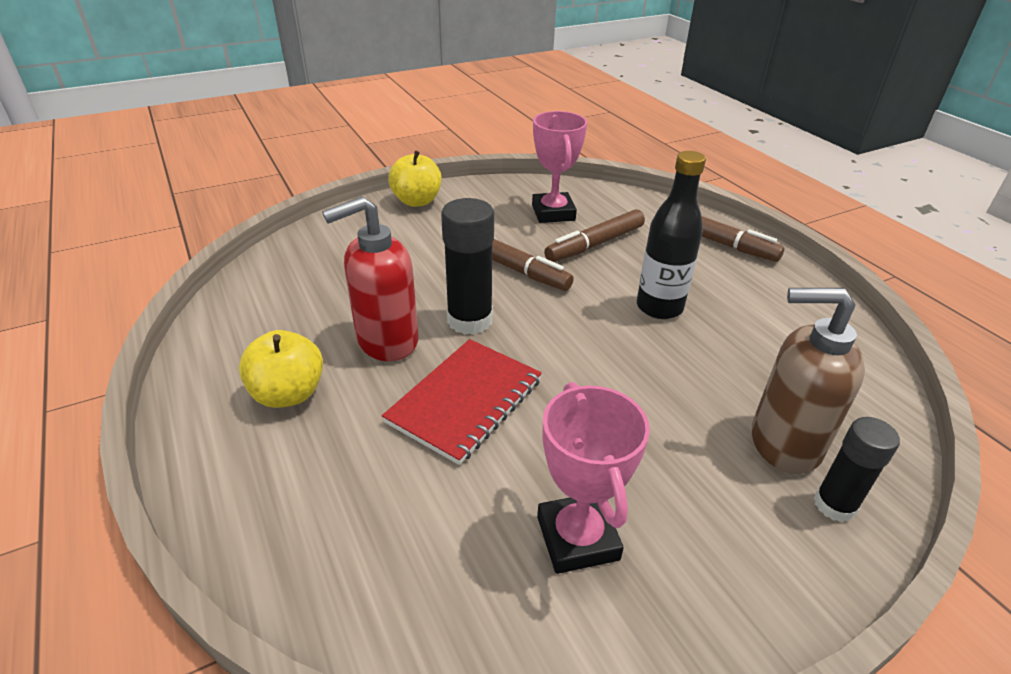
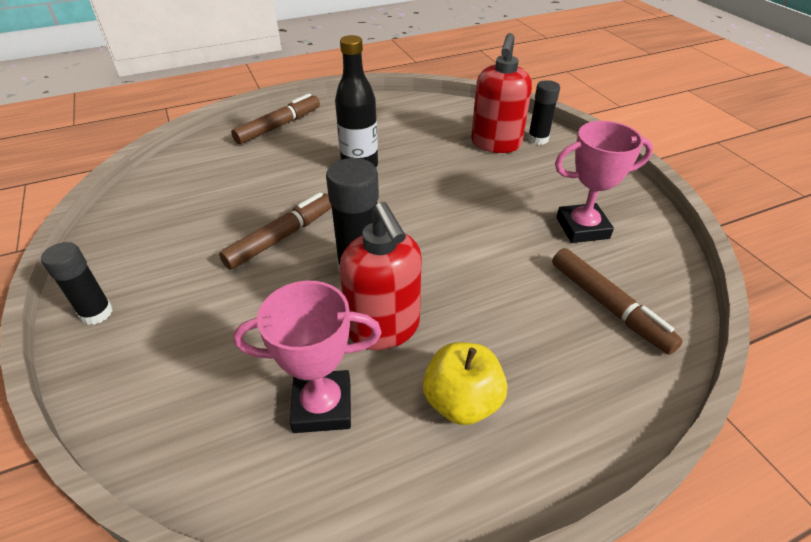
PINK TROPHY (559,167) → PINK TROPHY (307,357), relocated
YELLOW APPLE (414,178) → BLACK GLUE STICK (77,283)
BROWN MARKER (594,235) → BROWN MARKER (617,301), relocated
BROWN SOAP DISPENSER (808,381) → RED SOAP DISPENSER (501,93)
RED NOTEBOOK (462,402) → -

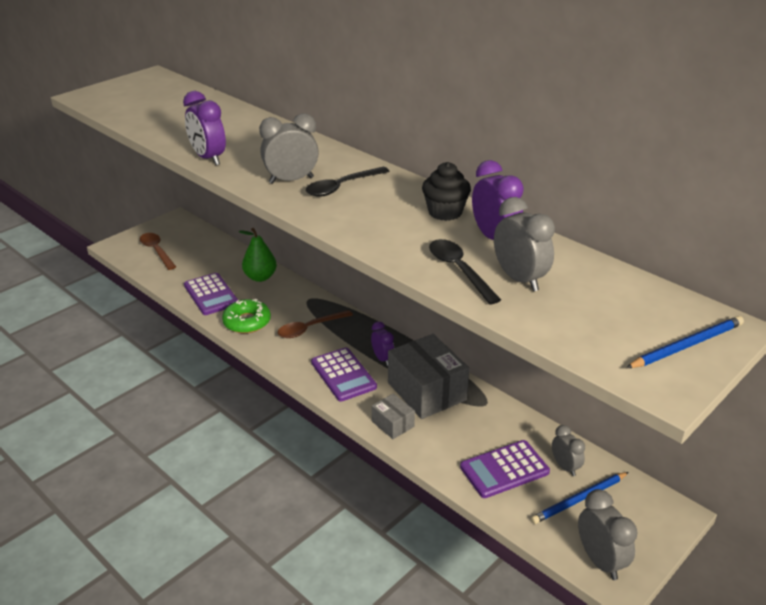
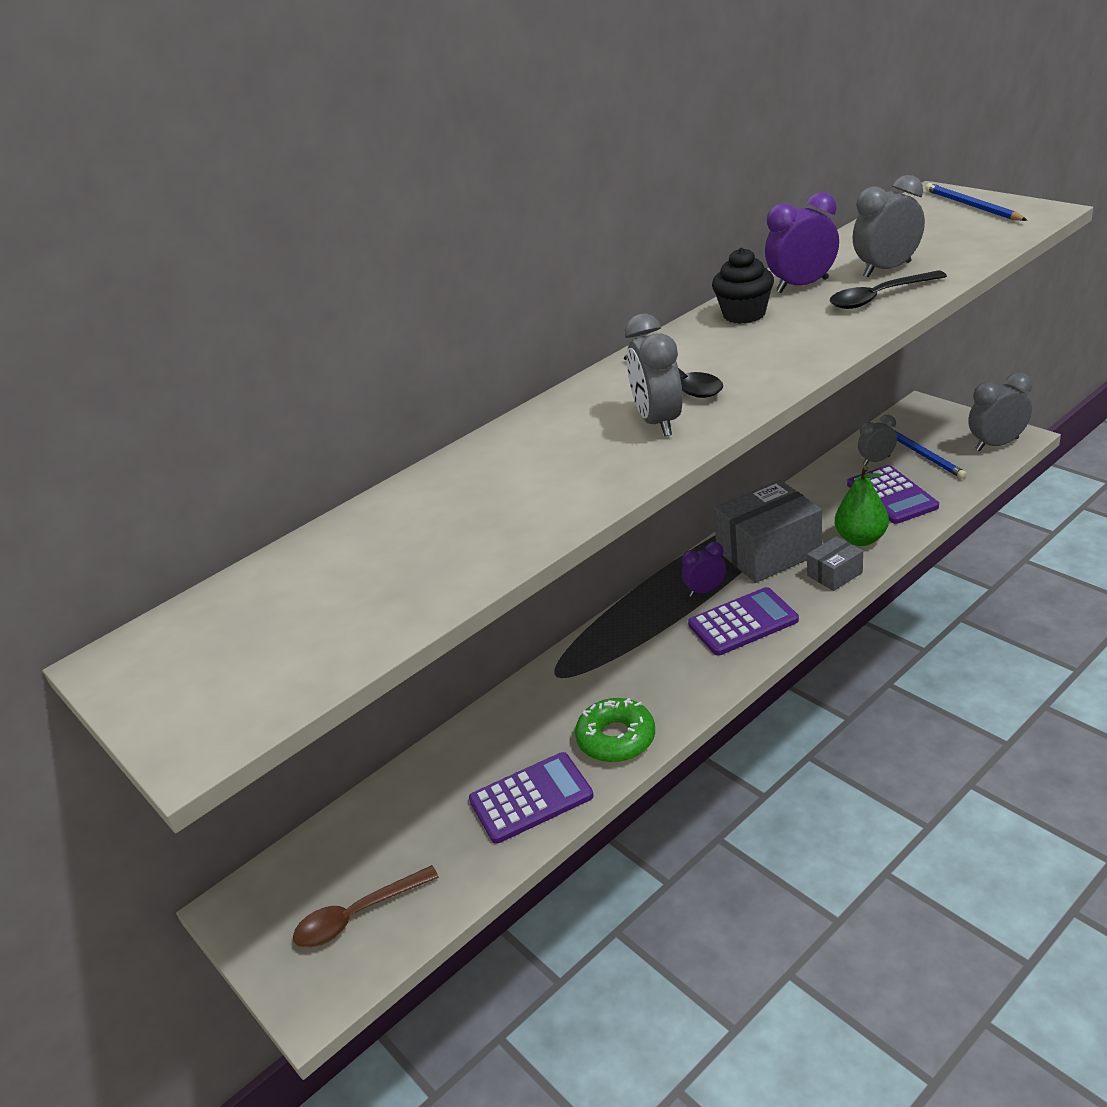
PURPLE CLOCK (204,128) → -
GREEN PEAR (258,255) → GREEN PEAR (862,506), relocated
BROWN SPOON (315,324) → -

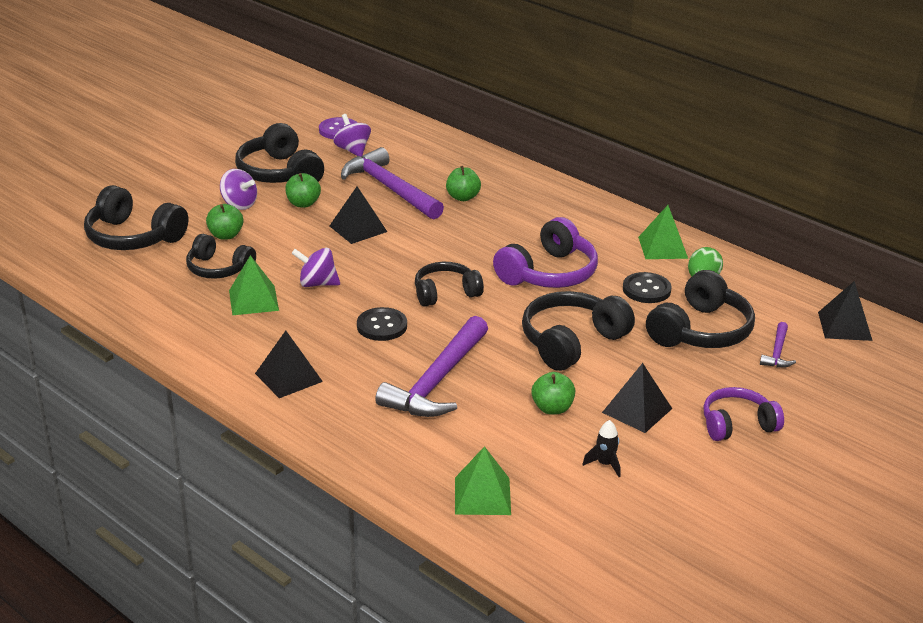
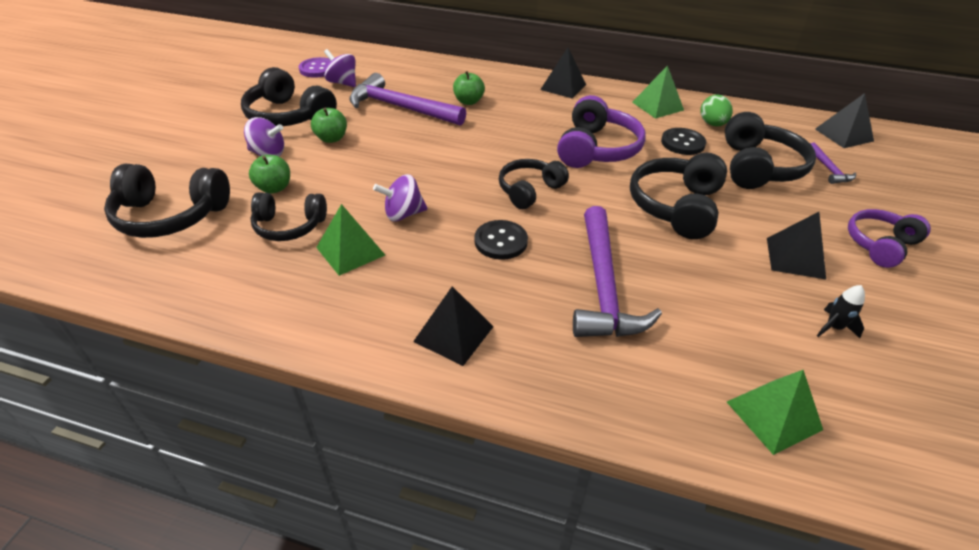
BLACK PYRAMID (358,215) → BLACK PYRAMID (563,73), relocated
GREEN APPLE (553,393) → -

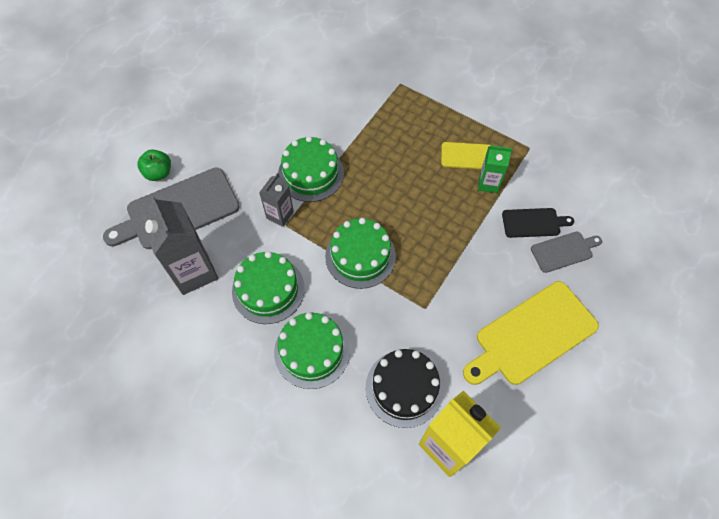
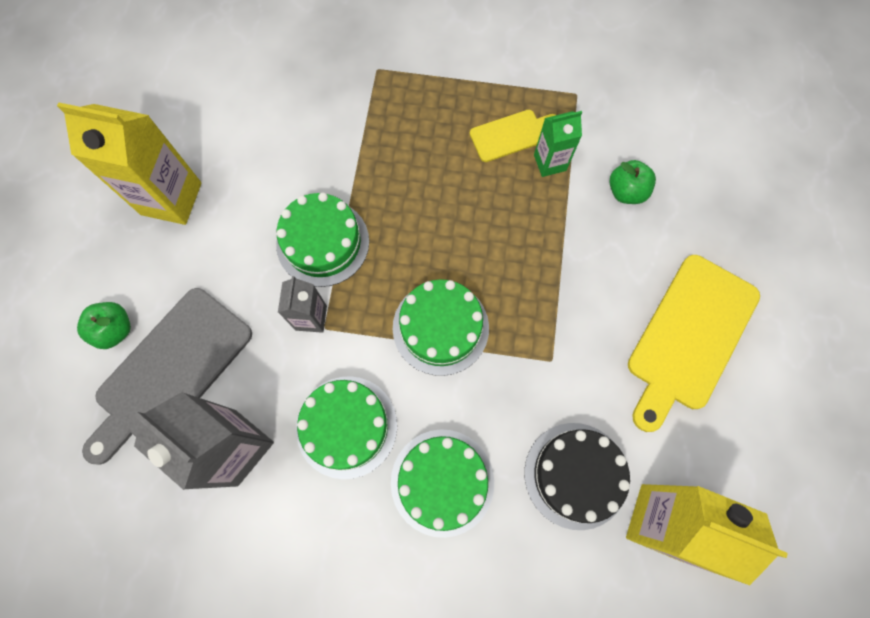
BLACK CUTTING BOARD (538,223) → GREEN APPLE (632,182)
GREY CUTTING BOARD (566,252) → -
- → YELLOW CARTON (129,163)

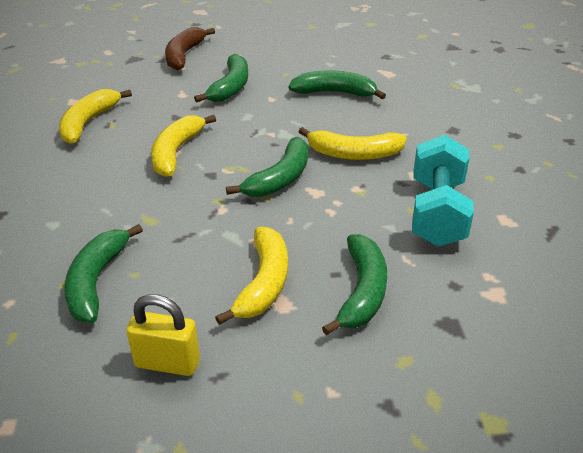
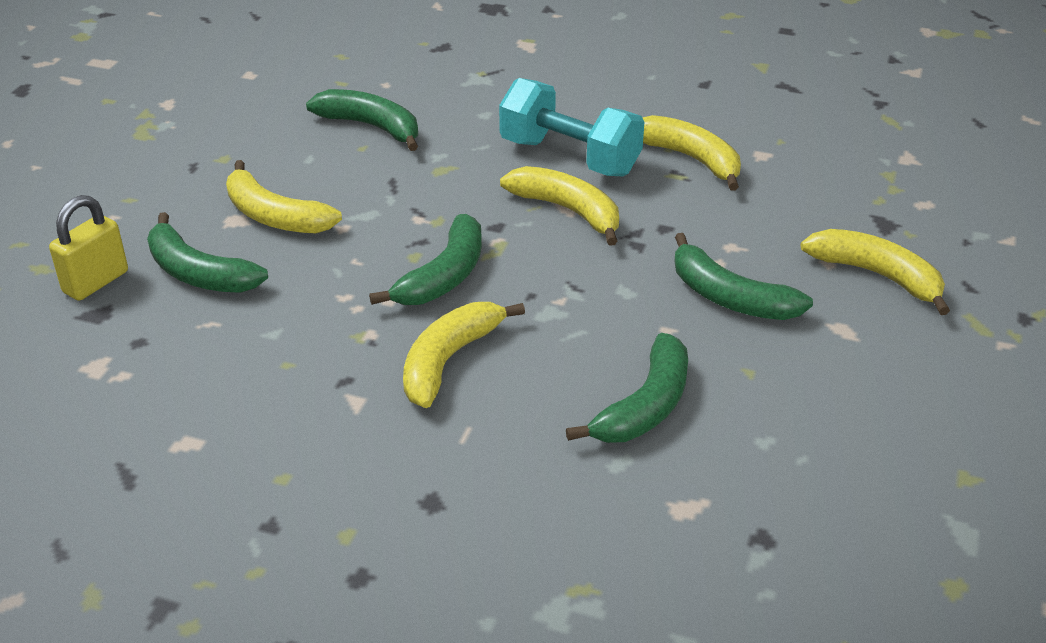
BROWN BANANA (190,49) → YELLOW BANANA (875,272)
TURQUOISE DUMBBELL (443,191) → TURQUOISE DUMBBELL (571,127), relocated
GREEN BANANA (267,167) → GREEN BANANA (425,259), 120 degrees counterclockwise
YELLOW PADLOCK (163,335) → YELLOW PADLOCK (88,248), relocated

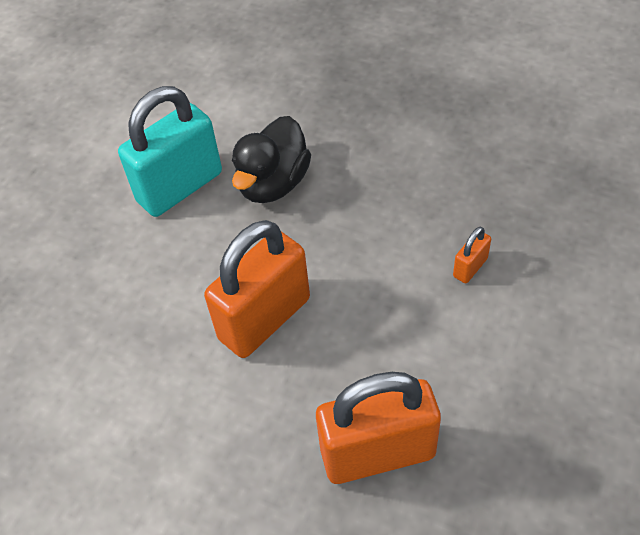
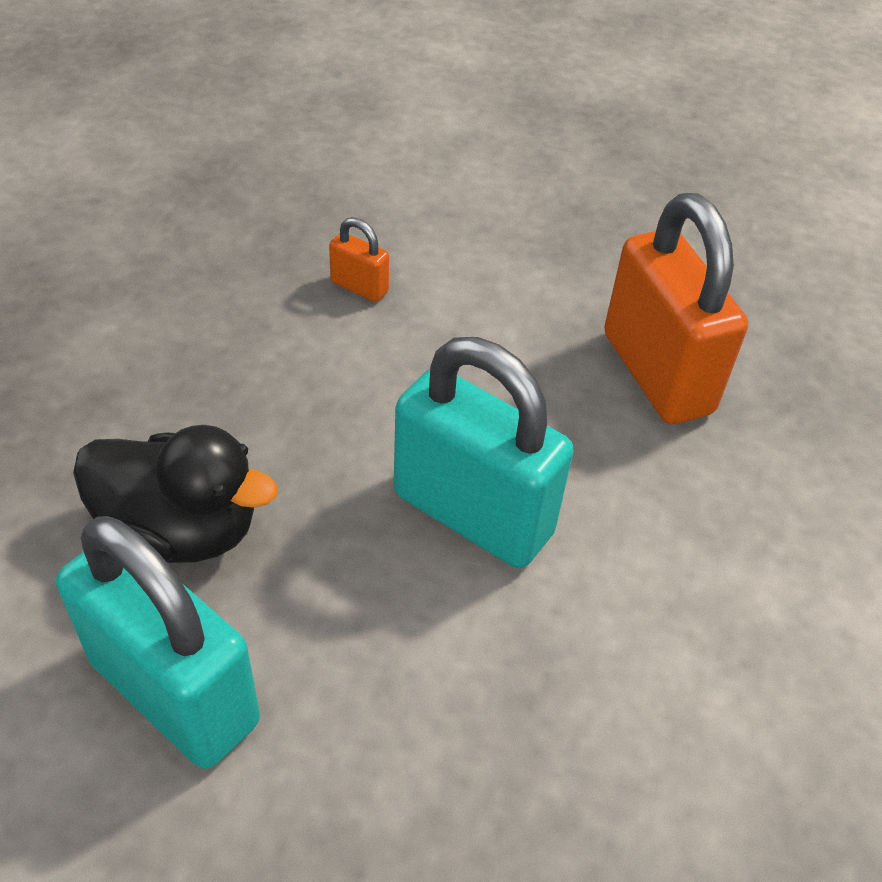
ORANGE PADLOCK (257,289) → TURQUOISE PADLOCK (484,452)

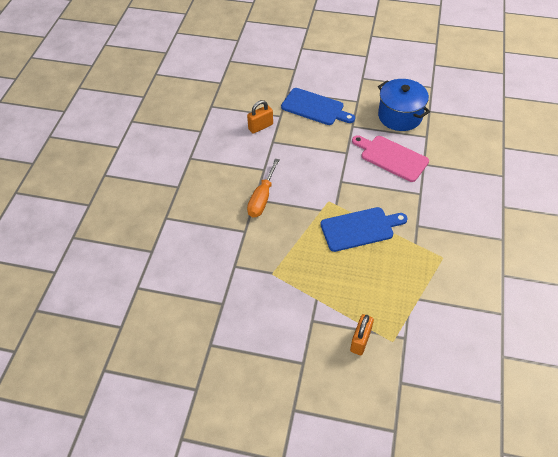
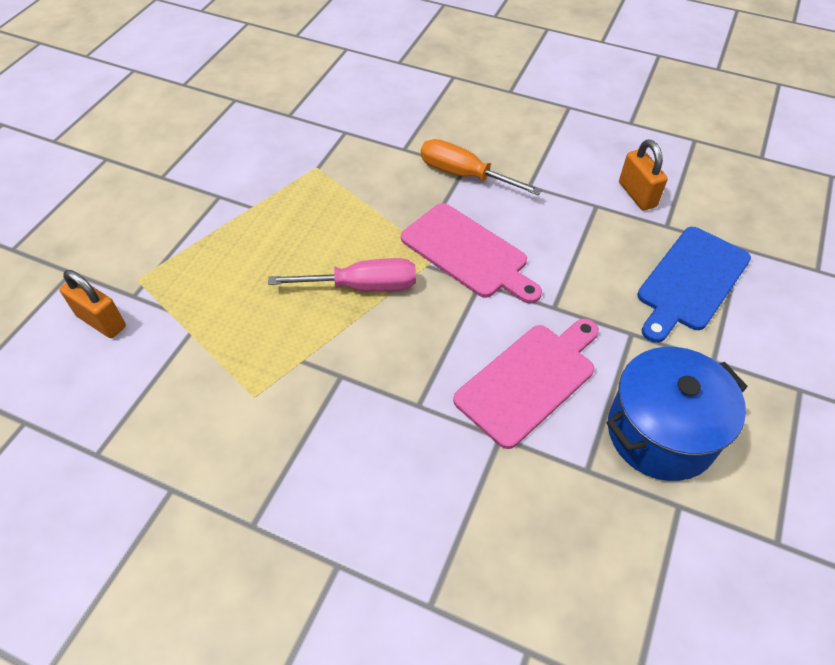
BLUE CUTTING BOARD (364,229) → PINK SCREWDRIVER (342,275)
ORANGE PADLOCK (362,334) → ORANGE PADLOCK (93,304), relocated
- → PINK CUTTING BOARD (471,253)

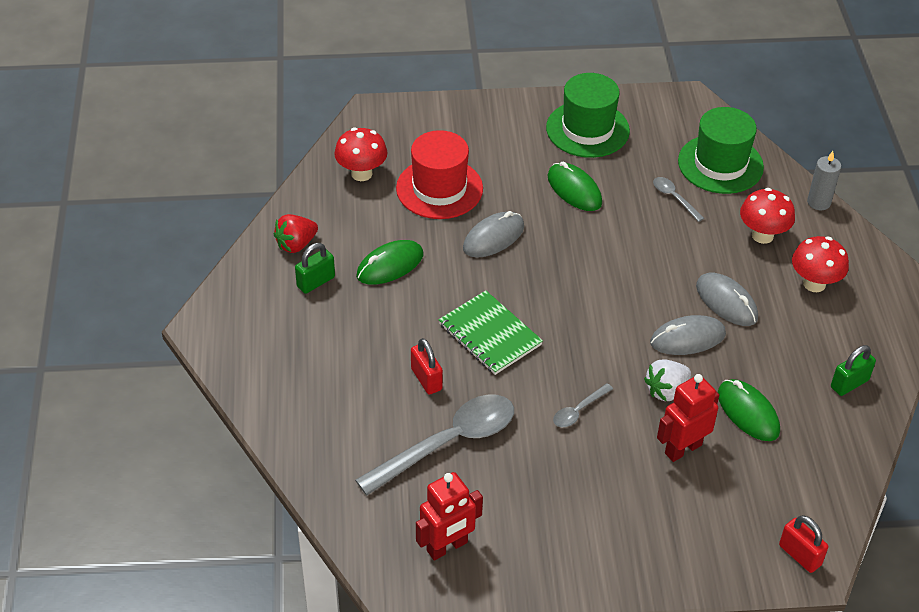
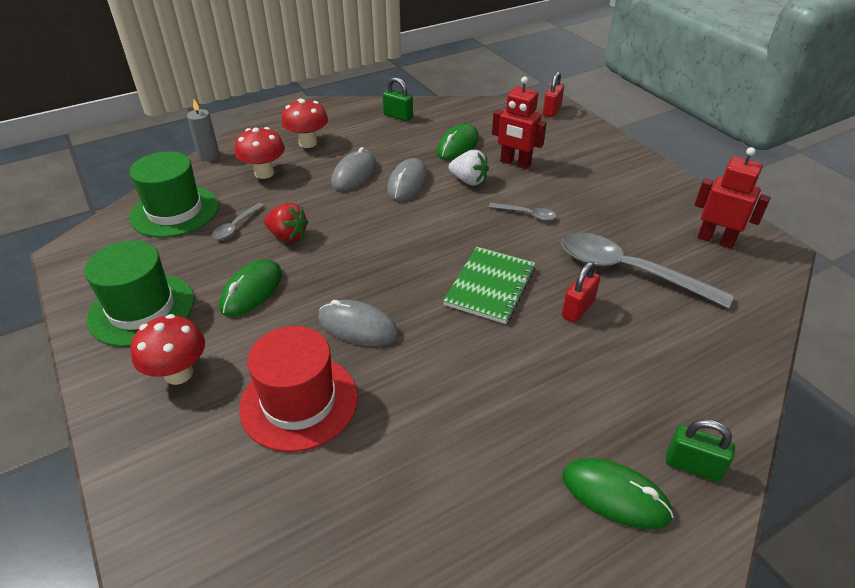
RED MUSHROOM (360,154) → RED MUSHROOM (167,349), relocated
RED STRAWBERRY (295,233) → RED STRAWBERRY (286,222), relocated
GREEN MOUSE (390,262) → GREEN MOUSE (618,494), relocated
GREEN PADLOCK (315,268) → GREEN PADLOCK (700,450), relocated
GREY MOUSE (688,335) → GREY MOUSE (407,179), 60 degrees clockwise

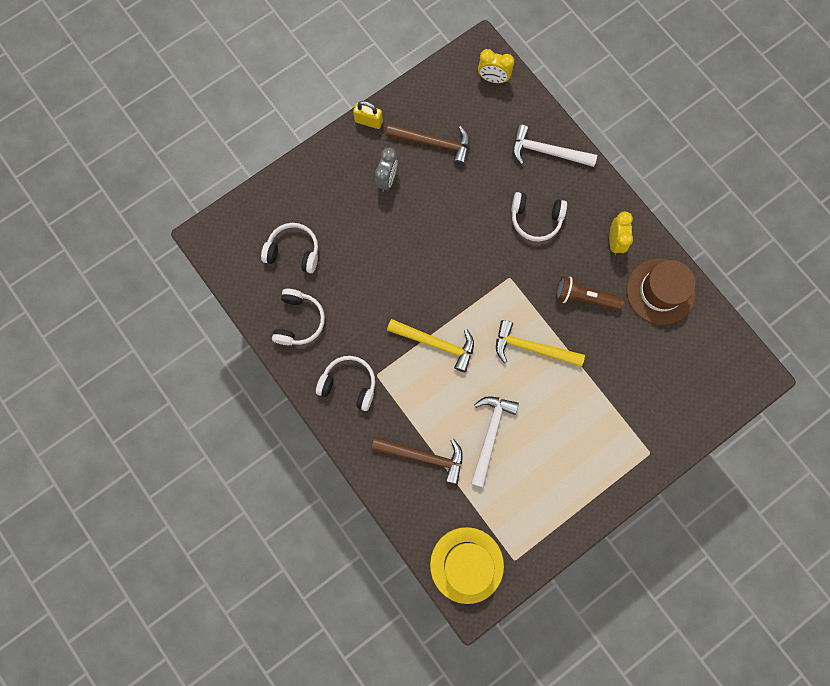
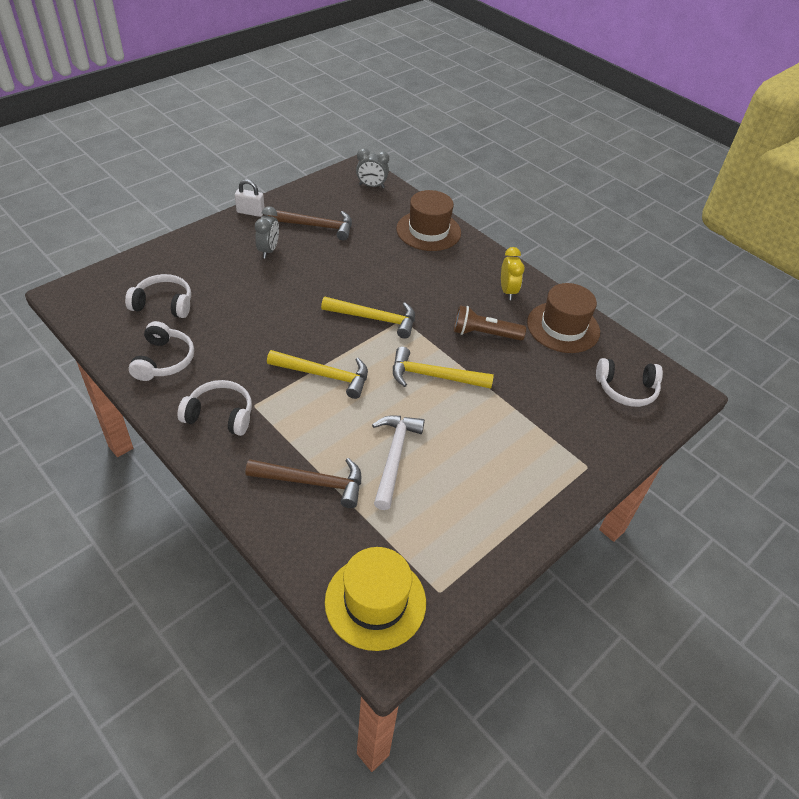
YELLOW CLOCK (496,66) → GREY CLOCK (372,168)
YELLOW PADLOCK (368,115) → WHITE PADLOCK (249,198)
WHITE HAMMER (555,146) → BROWN HAT (428,220)
WHITE HEADPHONES (539,216) → WHITE HEADPHONES (629,382), relocated
- → YELLOW HAMMER (368,318)

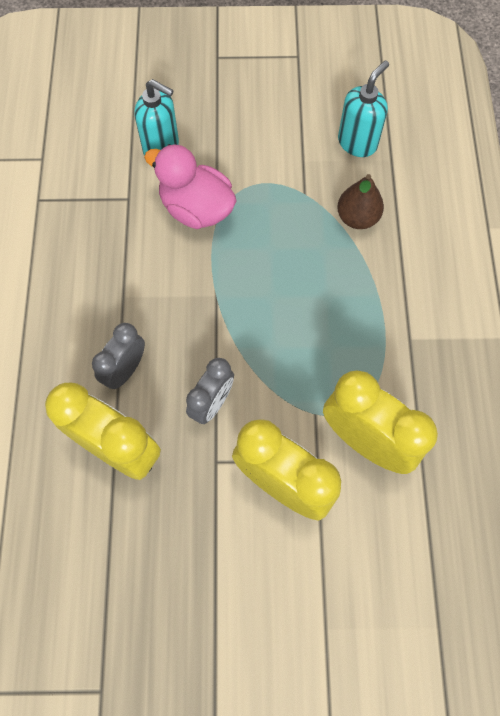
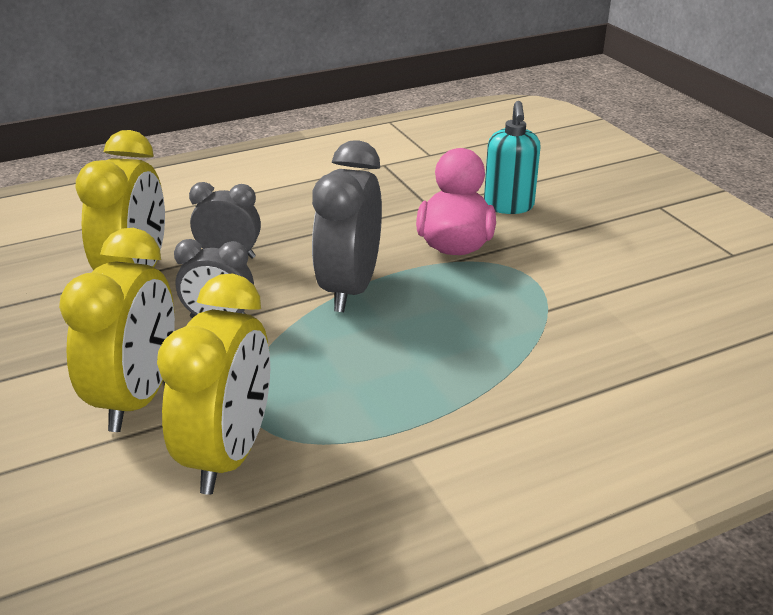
TURQUOISE SOAP DISPENSER (363,108) → -
BROWN PEAR (360,201) → -
- → GREY CLOCK (347,226)

